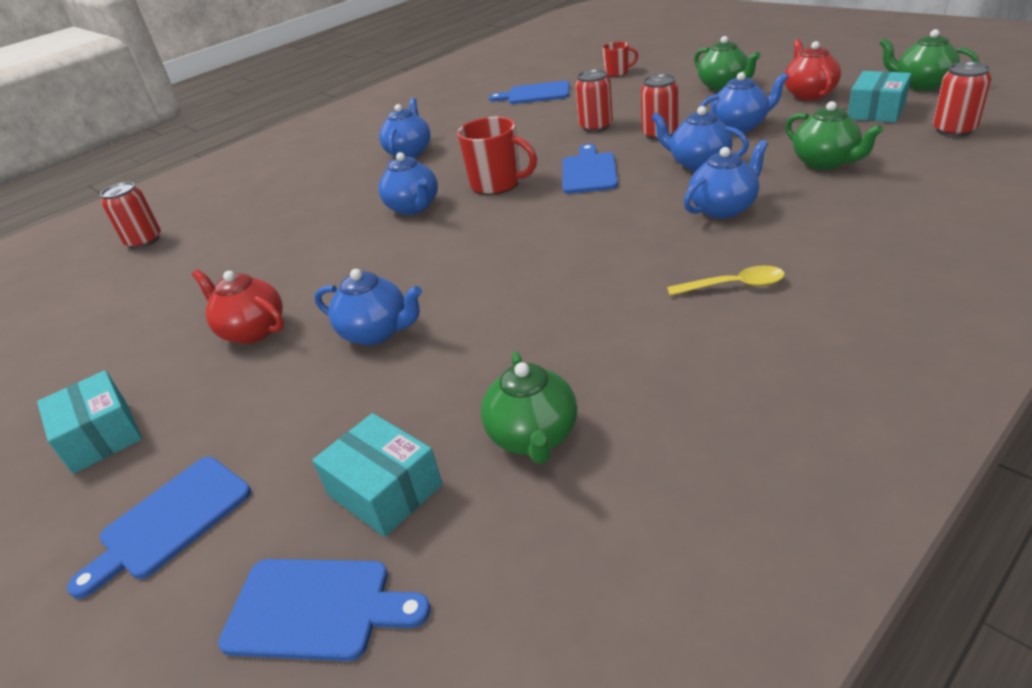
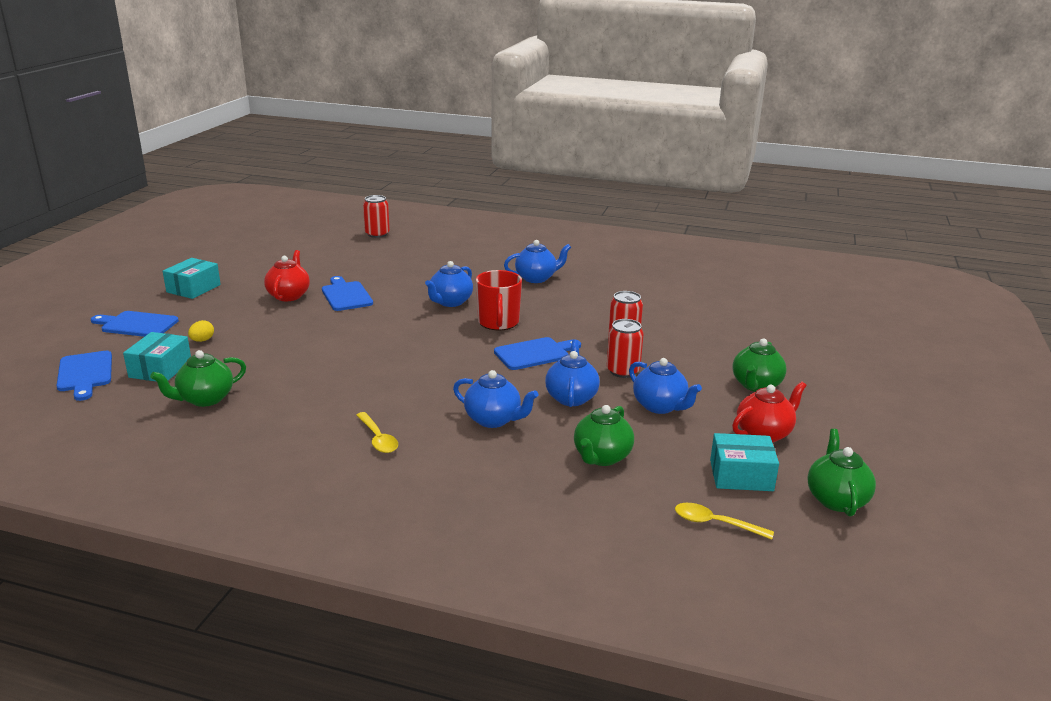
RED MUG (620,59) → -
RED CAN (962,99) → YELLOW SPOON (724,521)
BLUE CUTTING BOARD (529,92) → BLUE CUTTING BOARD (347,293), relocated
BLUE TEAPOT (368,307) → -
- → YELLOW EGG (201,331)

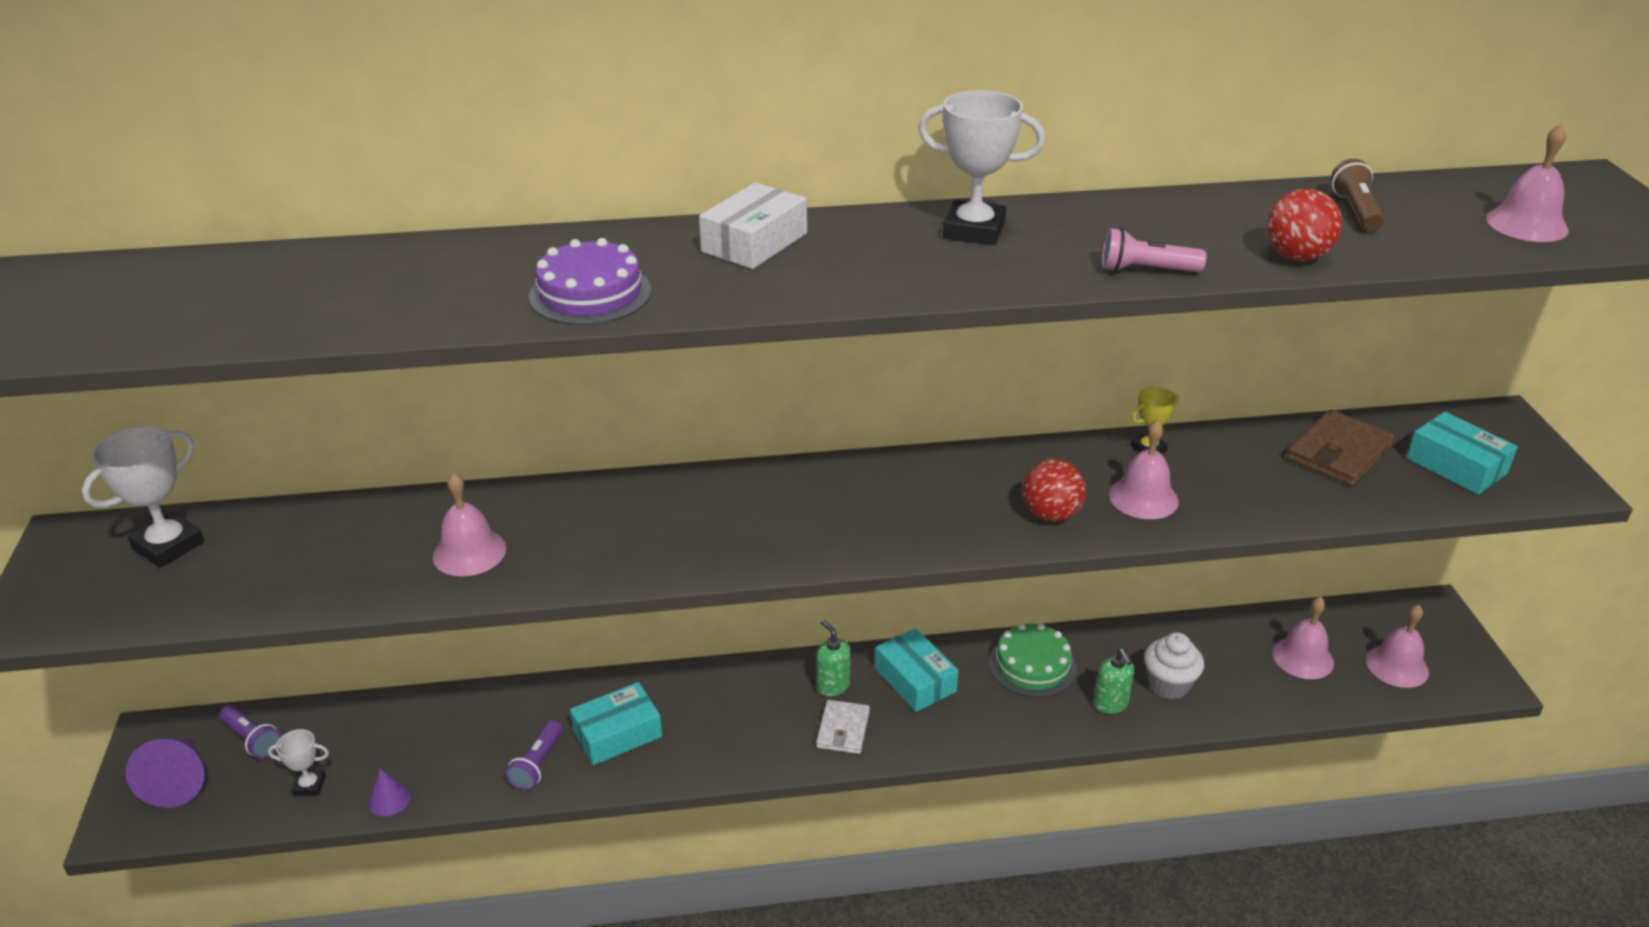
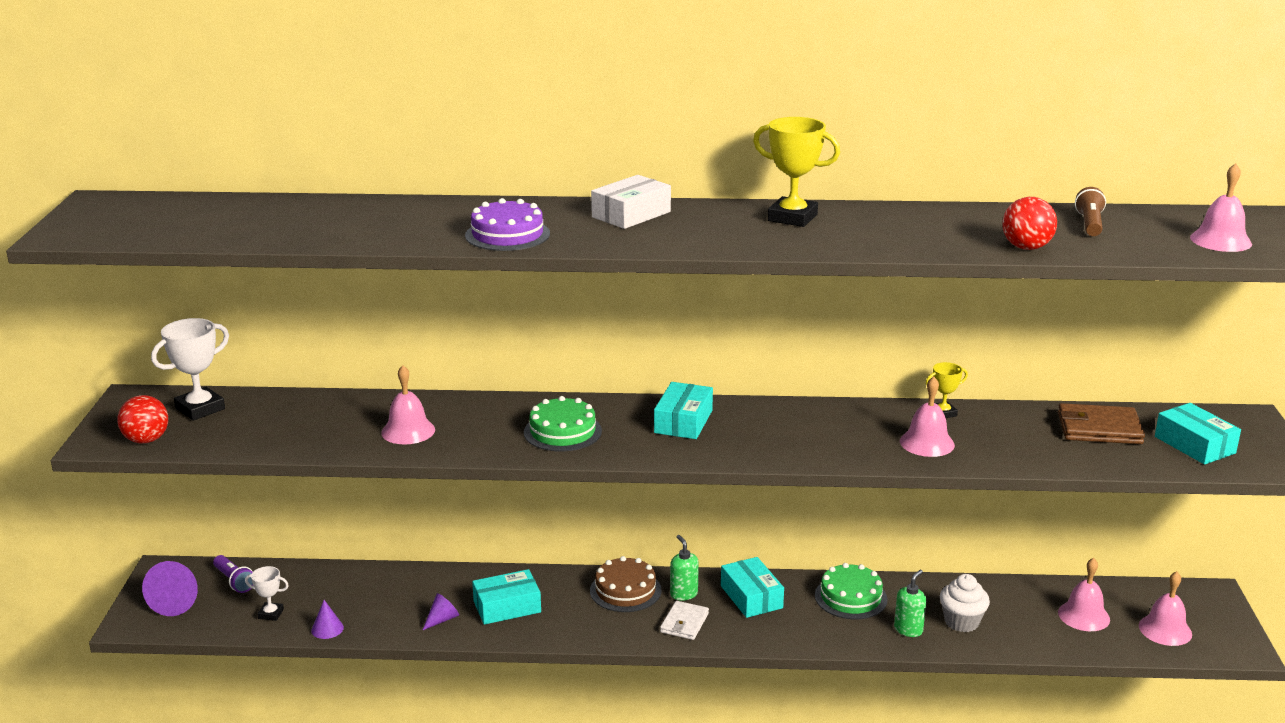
WHITE TROPHY (981,167) → YELLOW TROPHY (796,172)
PINK FLASHLIGHT (1154,250) → -
BROWN WALLET (1341,447) → BROWN WALLET (1101,423), 45 degrees clockwise
RED BALL (1054,490) → RED BALL (142,419), relocated
GREEN SOAP DISPENSER (1114,681) → GREEN SOAP DISPENSER (910,603), 135 degrees counterclockwise
PURPLE FLASHLIGHT (534,755) → PURPLE CONE (441,611)
- → TURQUOISE BOX (683,410)
- → GREEN CAKE (563,424)
- → BROWN CAKE (625,584)

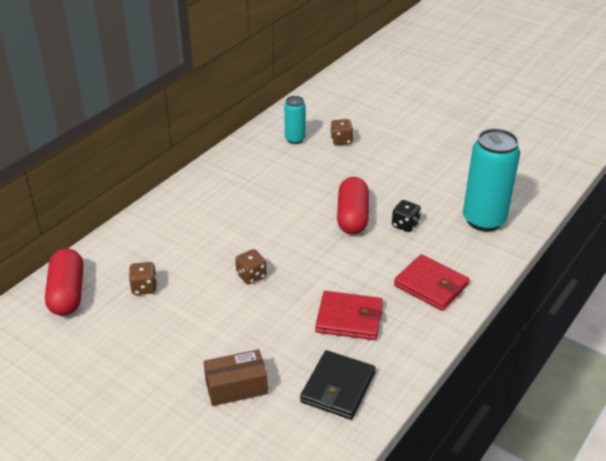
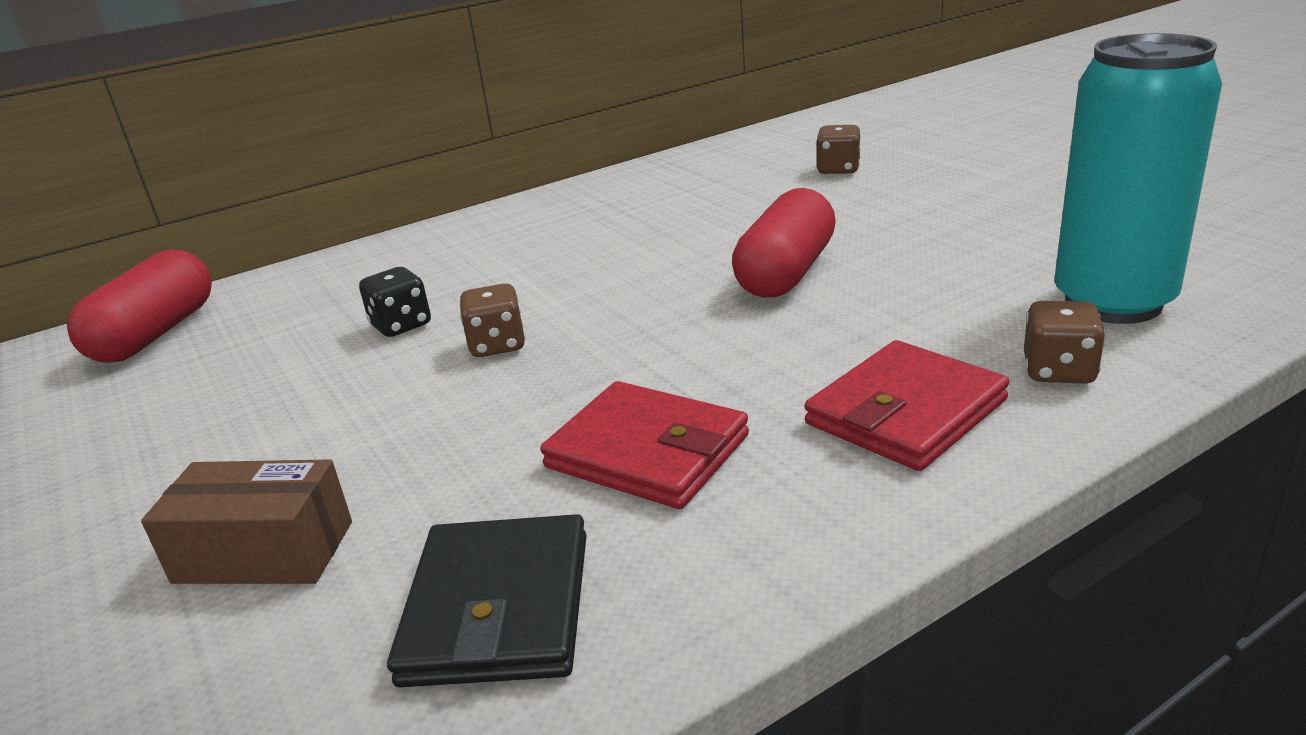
TURQUOISE CAN (294,120) → -
BLACK DICE (406,216) → BLACK DICE (395,302), relocated
RED WALLET (431,282) → RED WALLET (907,405), 75 degrees clockwise
BROWN DICE (143,278) → BROWN DICE (1065,342), relocated
BLACK WALLET (338,385) → BLACK WALLET (486,600), 45 degrees counterclockwise

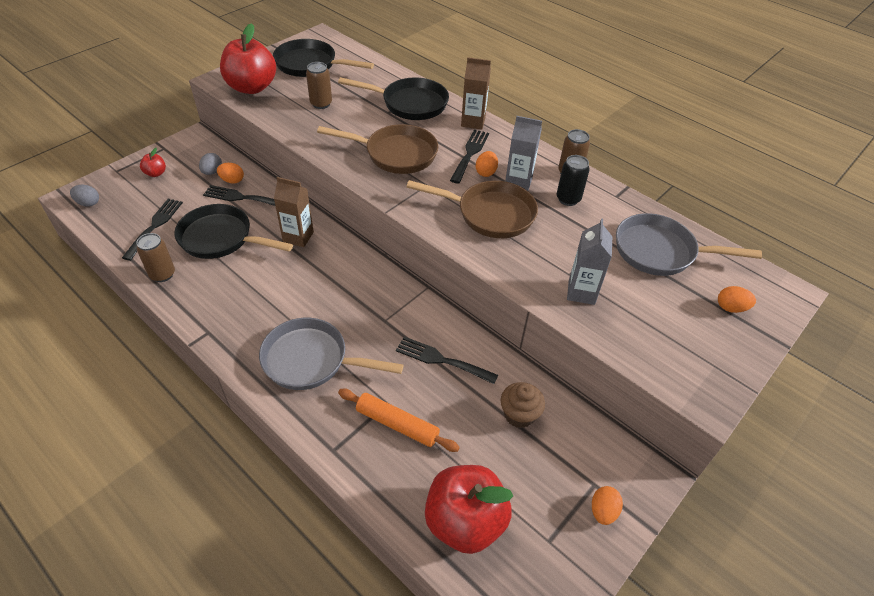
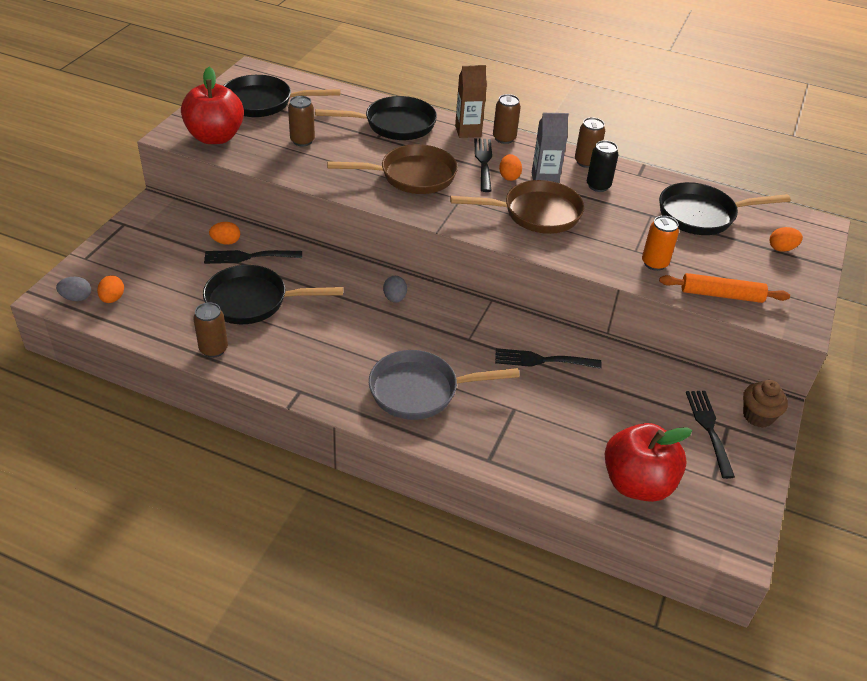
RED APPLE (153,162) → -
GREY EGG (210,164) → GREY EGG (395,289), relocated
BROWN CARTON (294,212) → -
BLACK FORK (152,230) → BLACK FORK (710,435), relocated
GREY PAN (689,244) → BLACK PAN (725,208)
GREY CARTON (589,261) → ORANGE CAN (660,243)
BROWN CUPCAKE (523,405) → BROWN CUPCAKE (765,404), relocated
ORANGE ROLLING PIN (399,420) → ORANGE ROLLING PIN (724,288), relocated
ORANGE EGG (607,505) → ORANGE EGG (110,289), relocated
- → BROWN CAN (507,119)

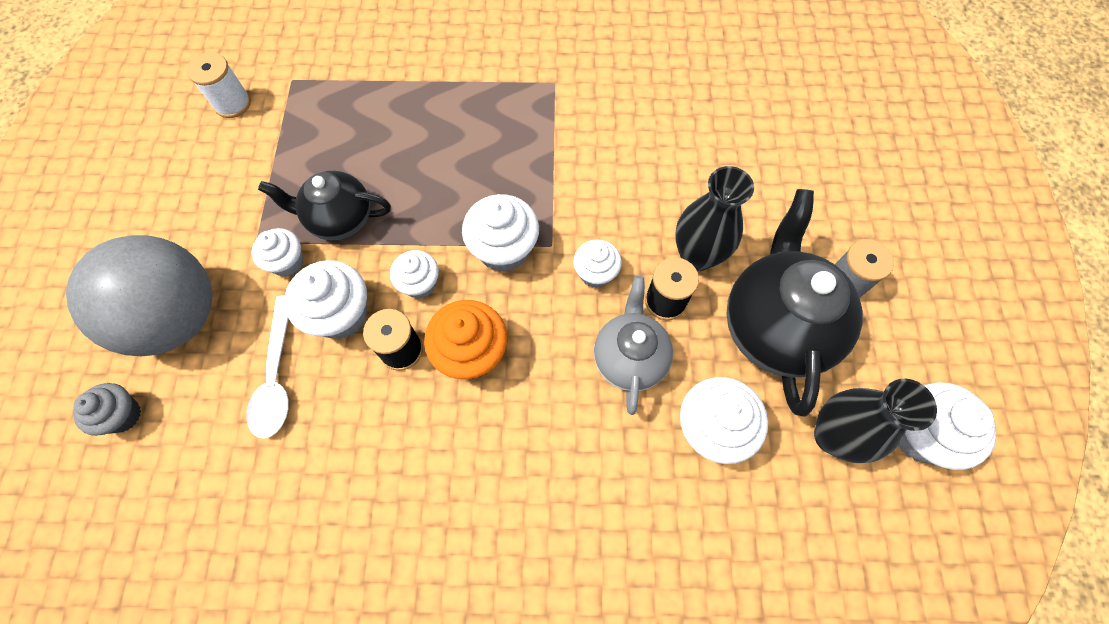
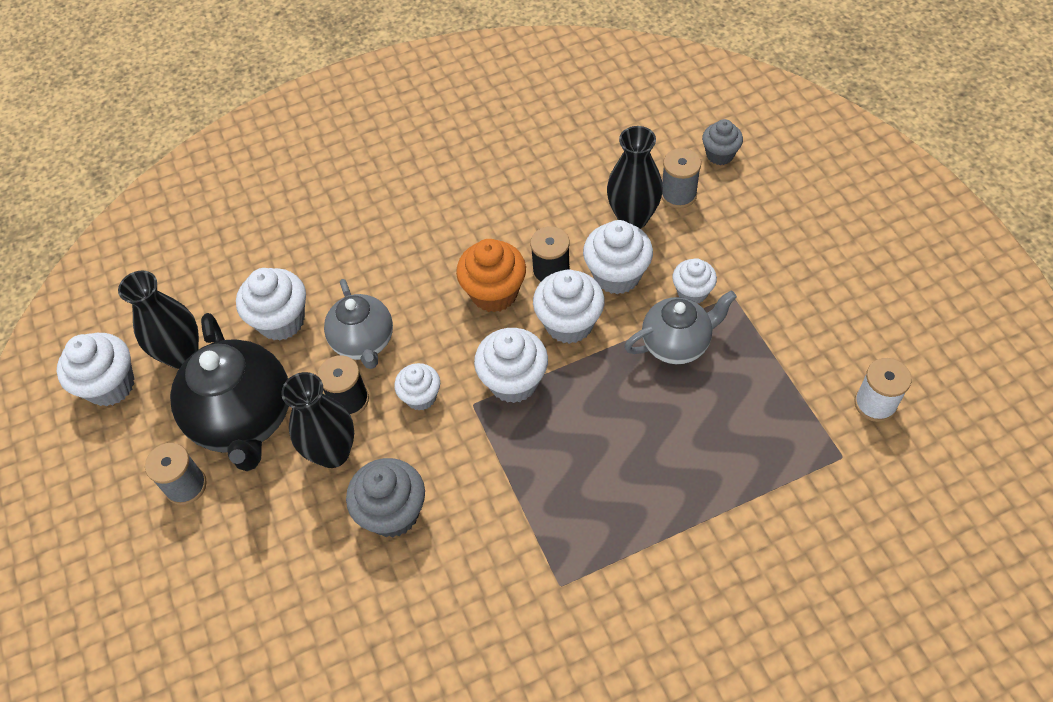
BLACK TEAPOT (324,206) → GREY TEAPOT (680,327)
GREY BALL (139,295) → -
WHITE CUPCAKE (414,274) → WHITE CUPCAKE (569,307), x1.59
WHITE SPOON (267,366) → BLACK VASE (635,177)
- → GREY SPOOL (681,178)
- → GREY CUPCAKE (385,498)

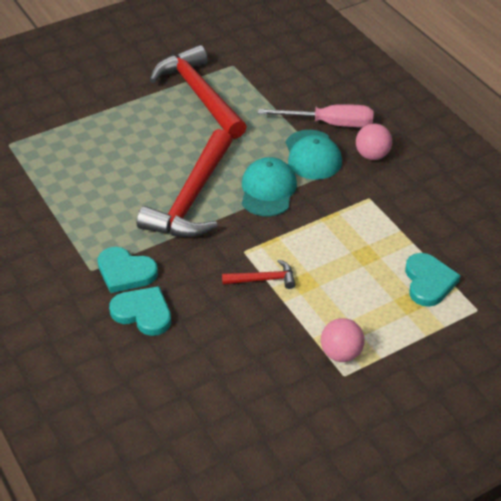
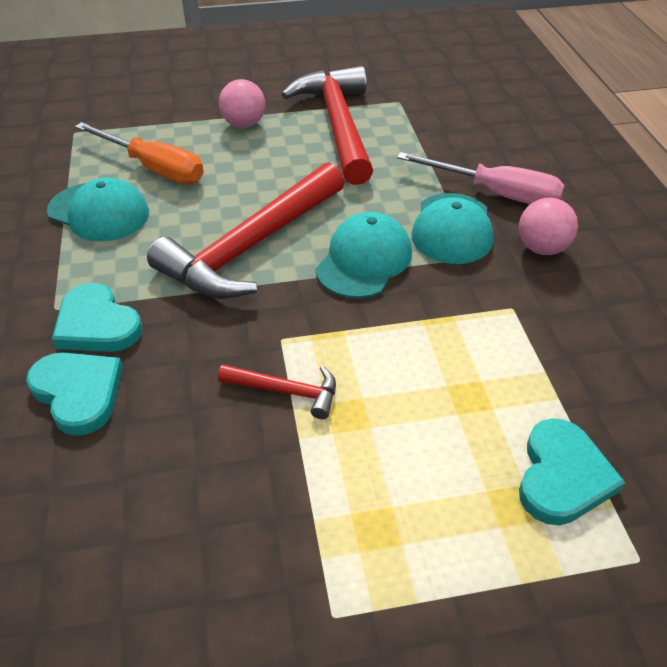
PINK BALL (343,340) → PINK BALL (242,103), relocated
- → ORANGE SCREWDRIVER (139,153)
- → TURQUOISE CAP (98,209)

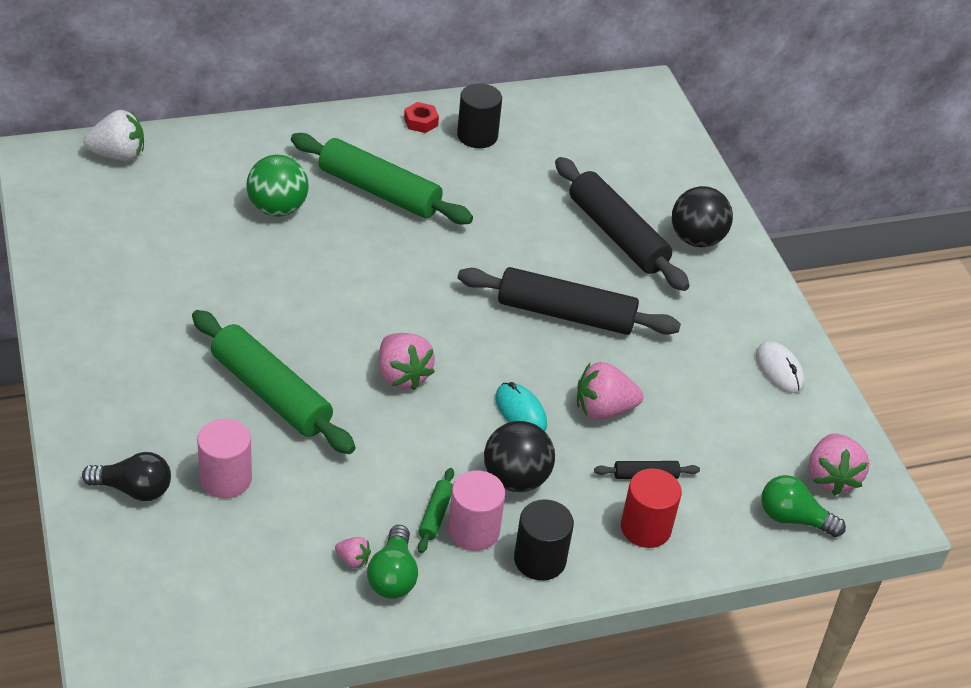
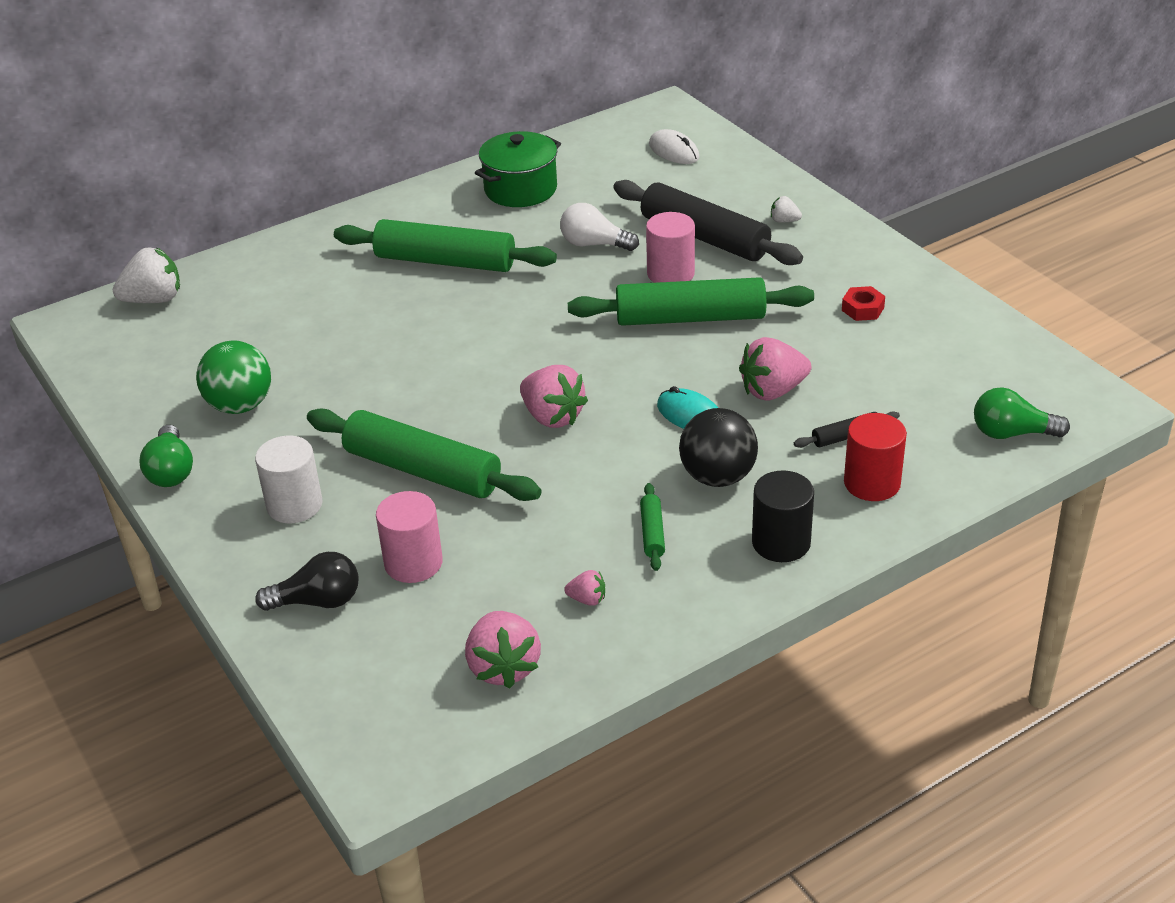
BLACK CYLINDER (479,115) → GREEN POT (518,169)
RED NUT (421,117) → RED NUT (863,303), relocated
GREEN BALL (278,186) → GREEN BALL (233,377), relocated
BLACK BALL (702,216) → WHITE STRAWBERRY (786,209)
BLACK ROLLING PIN (569,301) → GREEN ROLLING PIN (691,301)
WHITE MOUSE (780,367) → WHITE MOUSE (674,146), relocated
PINK STRAWBERRY (839,464) → PINK STRAWBERRY (503,649), relocated
PINK CYLINDER (476,511) → PINK CYLINDER (670,247), relocated
GREEN LIGHT BULB (392,562) → GREEN LIGHT BULB (166,456), relocated
- → WHITE LIGHT BULB (599,227)
- → WHITE CYLINDER (288,479)

